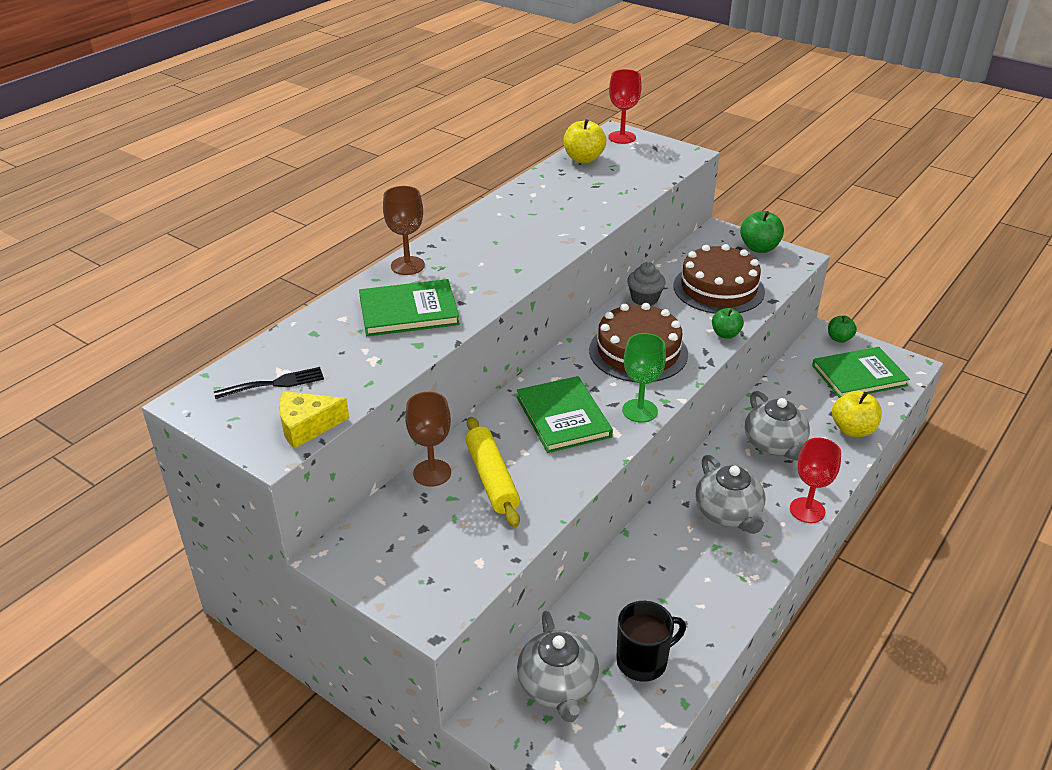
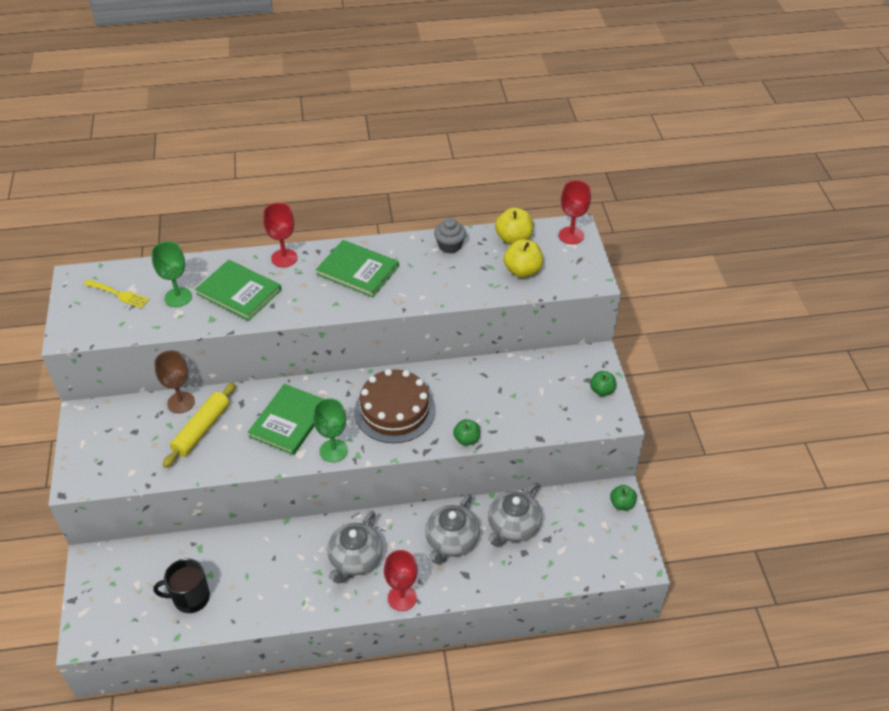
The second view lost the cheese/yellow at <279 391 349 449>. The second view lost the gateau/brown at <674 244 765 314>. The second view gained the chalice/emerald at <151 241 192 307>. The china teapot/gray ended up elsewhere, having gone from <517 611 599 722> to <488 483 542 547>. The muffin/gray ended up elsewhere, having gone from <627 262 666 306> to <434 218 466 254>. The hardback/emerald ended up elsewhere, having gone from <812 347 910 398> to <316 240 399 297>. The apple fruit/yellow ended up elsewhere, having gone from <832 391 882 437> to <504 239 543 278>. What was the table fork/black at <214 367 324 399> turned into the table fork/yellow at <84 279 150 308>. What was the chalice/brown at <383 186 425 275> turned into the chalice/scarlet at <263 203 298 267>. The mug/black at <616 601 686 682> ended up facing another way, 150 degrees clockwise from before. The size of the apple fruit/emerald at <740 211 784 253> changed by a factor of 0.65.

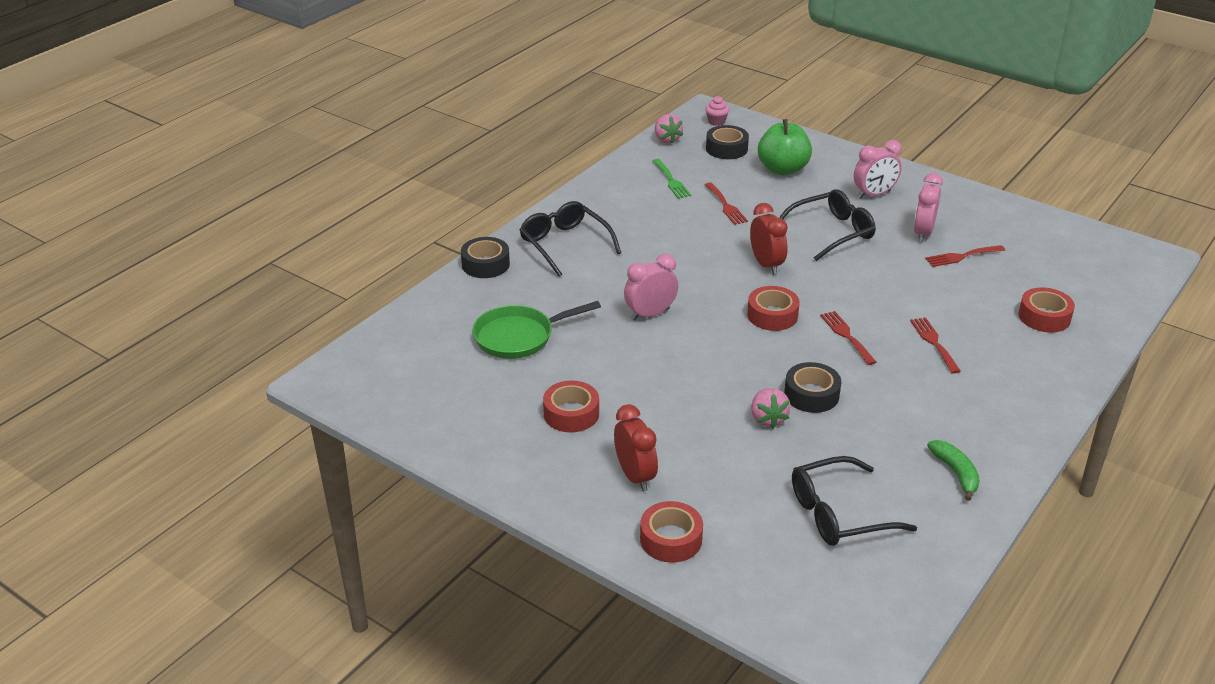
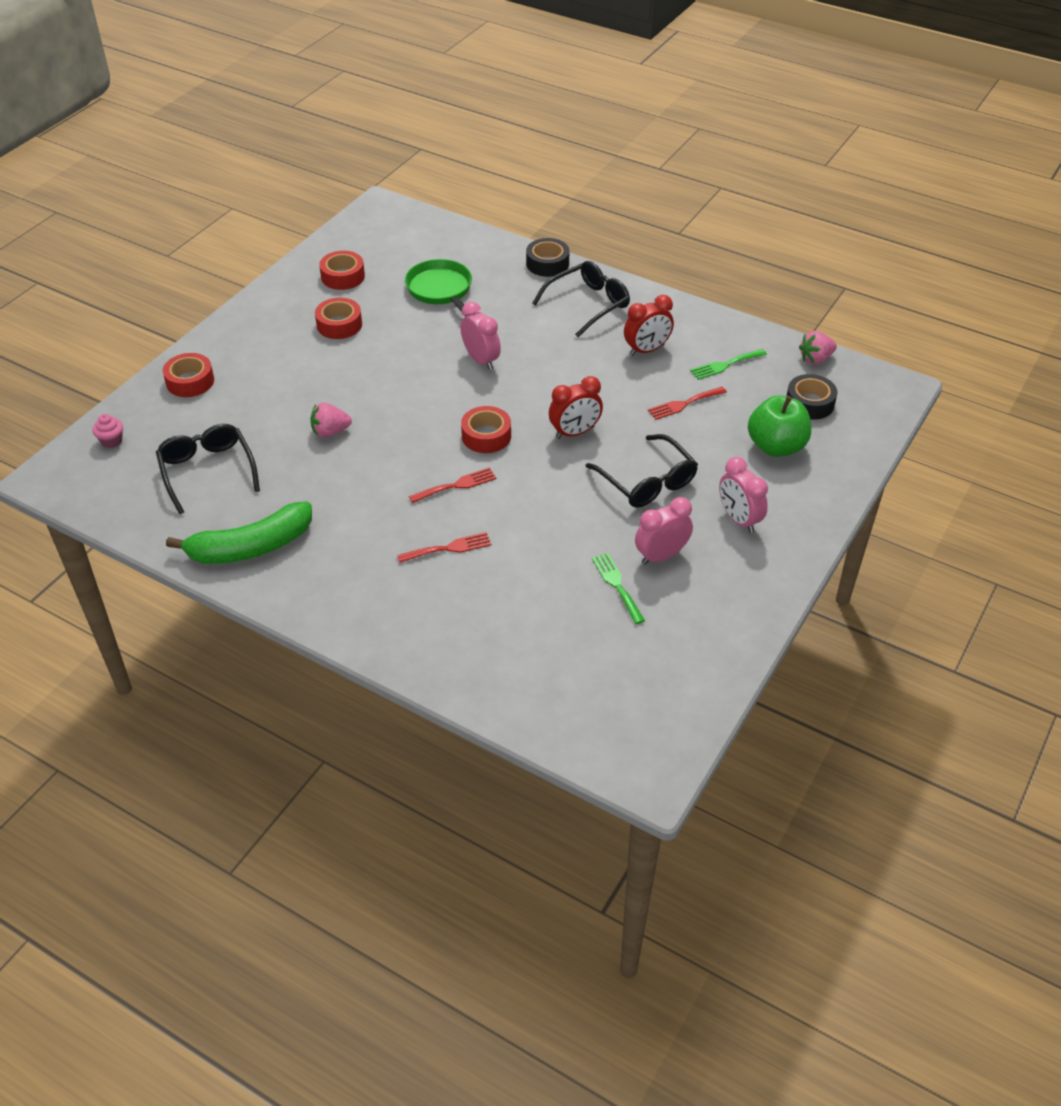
The second view lost the sticky tape/black at <784 362 841 413>. The clock/scarlet ended up elsewhere, having gone from <614 404 658 491> to <624 295 674 356>. The muffin/pink ended up elsewhere, having gone from <705 96 729 126> to <93 414 123 448>. The sticky tape/scarlet ended up elsewhere, having gone from <1019 287 1075 333> to <319 251 365 290>. What was the table fork/scarlet at <925 245 1005 267> turned into the table fork/emerald at <592 553 645 624>. The clock/pink at <914 173 943 243> ended up facing another way, 45 degrees counterclockwise from before. The size of the banana fruit/emerald at <927 440 980 501> changed by a factor of 1.87.

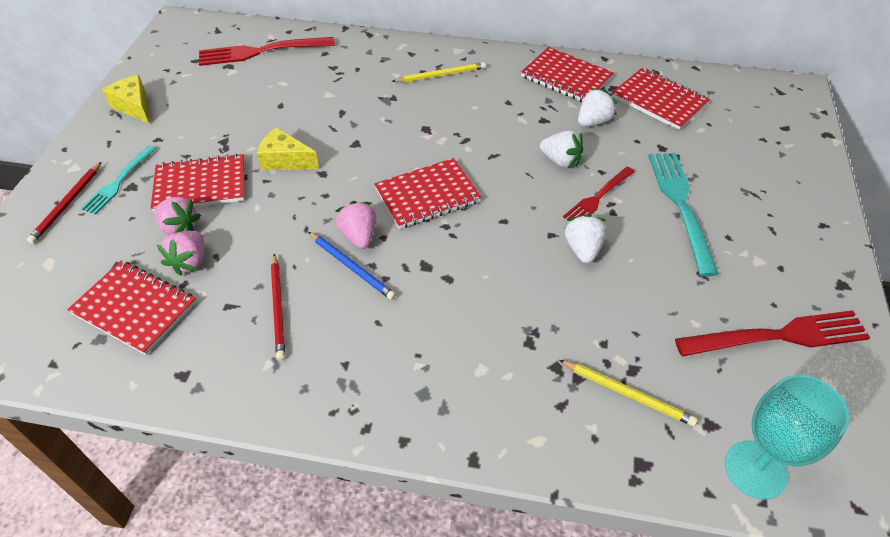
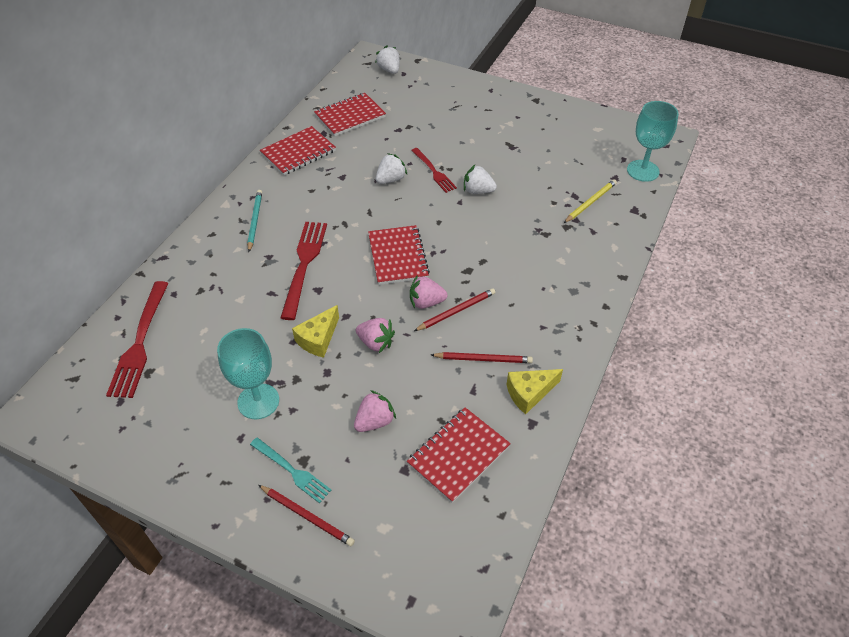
The second view lost the notepad/scarlet at <151 154 244 212>. The second view lost the table fork/teal at <648 153 719 277>. The second view gained the chalice/teal at <217 328 279 419>. The cheese/yellow ended up elsewhere, having gone from <103 75 149 124> to <507 369 563 414>. The toy strawberry/pink ended up elsewhere, having gone from <157 231 204 276> to <356 318 395 353>. The toy strawberry/snow-white ended up elsewhere, having gone from <578 88 617 127> to <375 45 400 74>. The table fork/scarlet ended up elsewhere, having gone from <675 310 870 357> to <281 222 327 320>. What was the pencil/cobalt at <308 232 396 300> turned into the pencil/scarlet at <414 288 496 331>. What was the pencil/yellow at <391 62 486 82> turned into the pencil/teal at <247 190 262 252>.

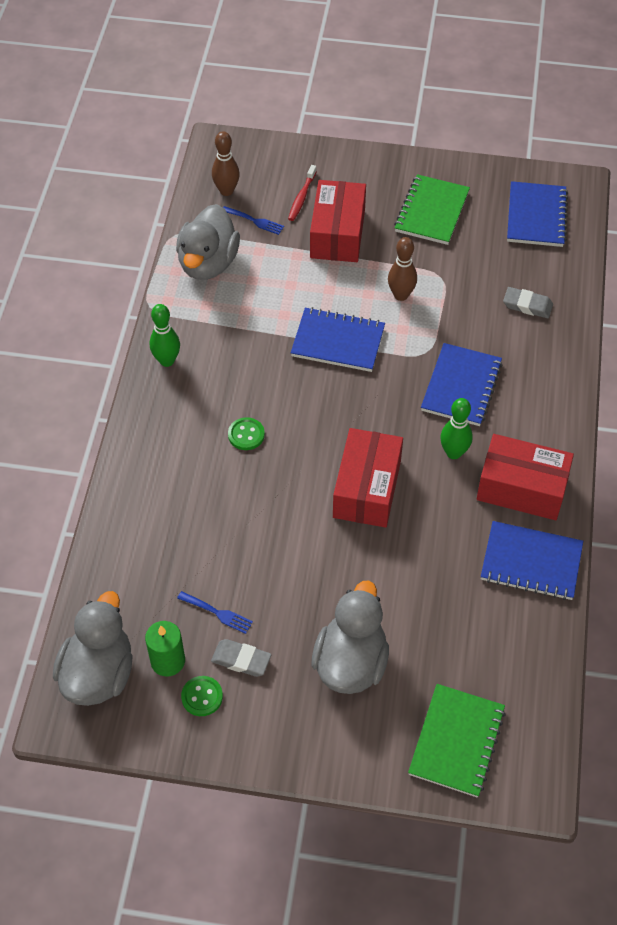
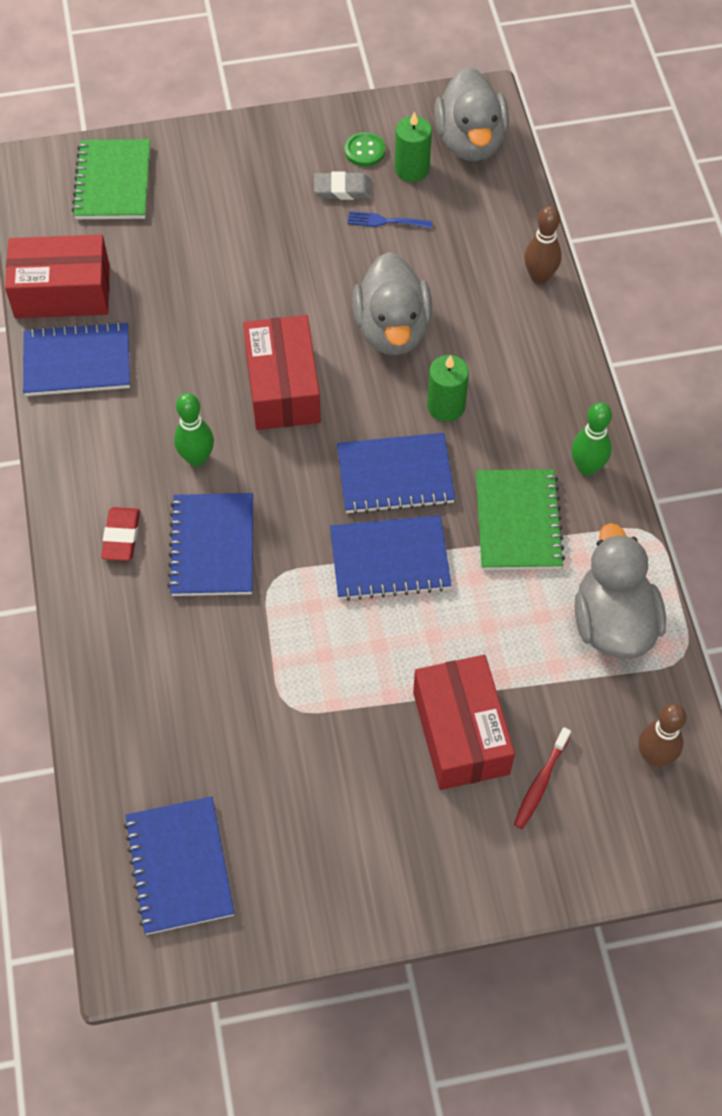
The second view lost the table fork/cobalt at <223 206 284 235>. The second view lost the gum eraser/gray at <503 287 553 318>. The second view gained the gum eraser/scarlet at <101 507 140 561>. The second view gained the notepad/cobalt at <337 433 455 514>. The duck/gray ended up elsewhere, having gone from <312 581 389 694> to <352 252 432 355>. The skittle/brown ended up elsewhere, having gone from <388 237 417 301> to <524 206 562 284>. The notepad/emerald ended up elsewhere, having gone from <394 174 470 245> to <476 469 565 570>. The parcel/scarlet ended up elsewhere, having gone from <477 434 574 520> to <5 235 110 318>. Where the button/emerald stood at <228 417 265 450>, the pillar candle/emerald came to stand at <427 355 469 422>. The toothbrush/scarlet at <288 165 317 221> ended up facing another way, 150 degrees counterclockwise from before.

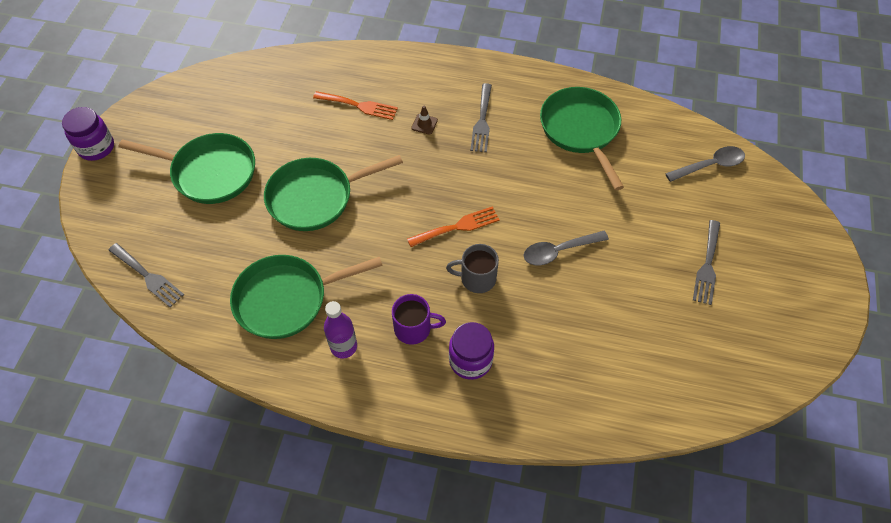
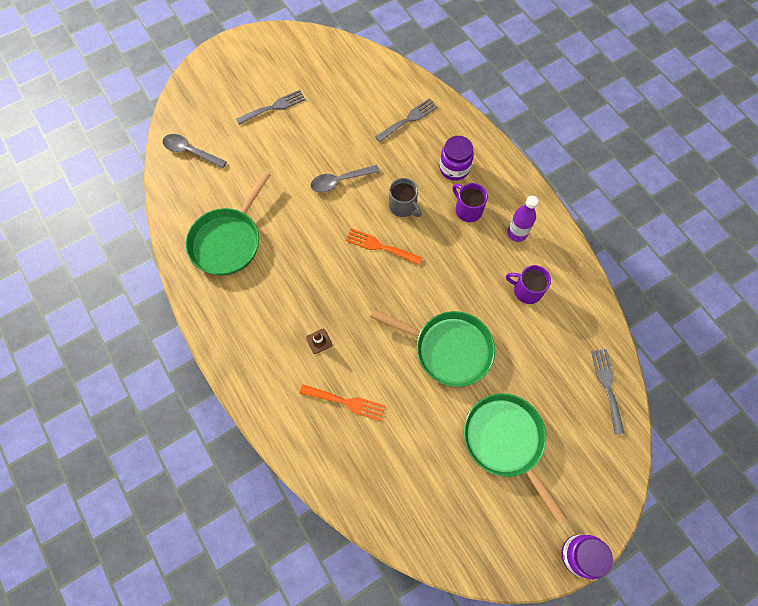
The table fork/gray ended up elsewhere, having gone from <470 83 492 152> to <375 98 438 142>. Where the frying pan/emerald stood at <230 255 383 339>, the mug/purple came to stand at <506 265 551 304>. The table fork/orange at <313 91 398 120> ended up facing another way, 135 degrees clockwise from before. The teaspoon/gray at <523 231 609 265> ended up facing another way, 135 degrees clockwise from before.

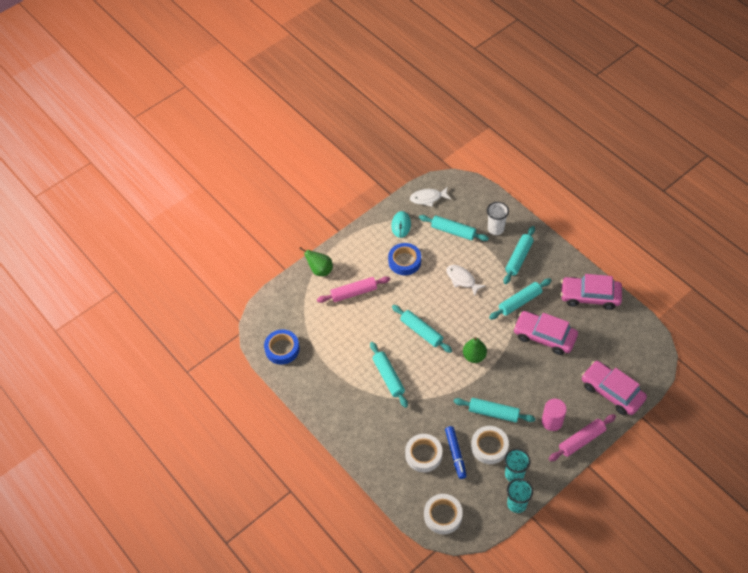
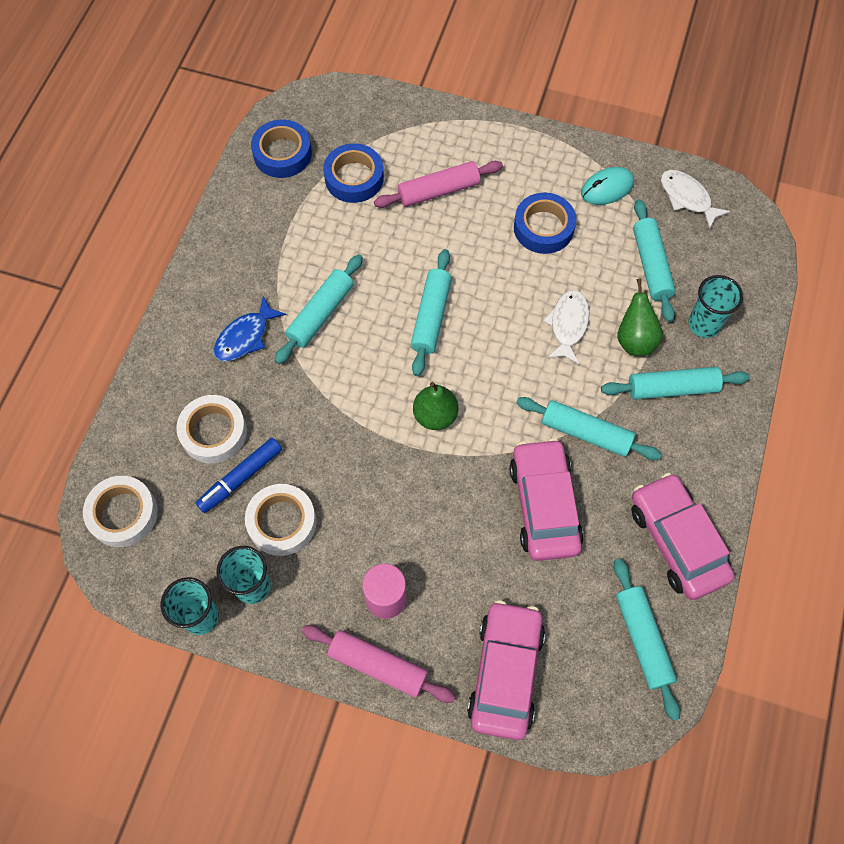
The second view gained the toy fish/cobalt at <214 296 286 361>. The second view gained the sticky tape/cobalt at <323 143 384 203>. The pear fruit/emerald ended up elsewhere, having gone from <300 247 333 276> to <617 279 663 356>. The dough roller/teal ended up elsewhere, having gone from <454 398 535 423> to <614 558 680 721>. What was the cup/snow-white at <487 202 509 235> turned into the cup/teal at <688 275 743 338>. The dough roller/pink at <317 276 390 303> ended up facing another way, 60 degrees counterclockwise from before.

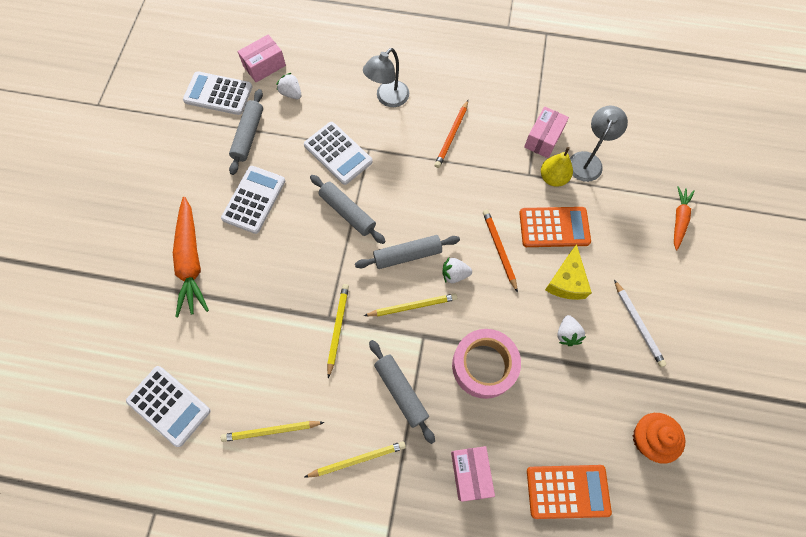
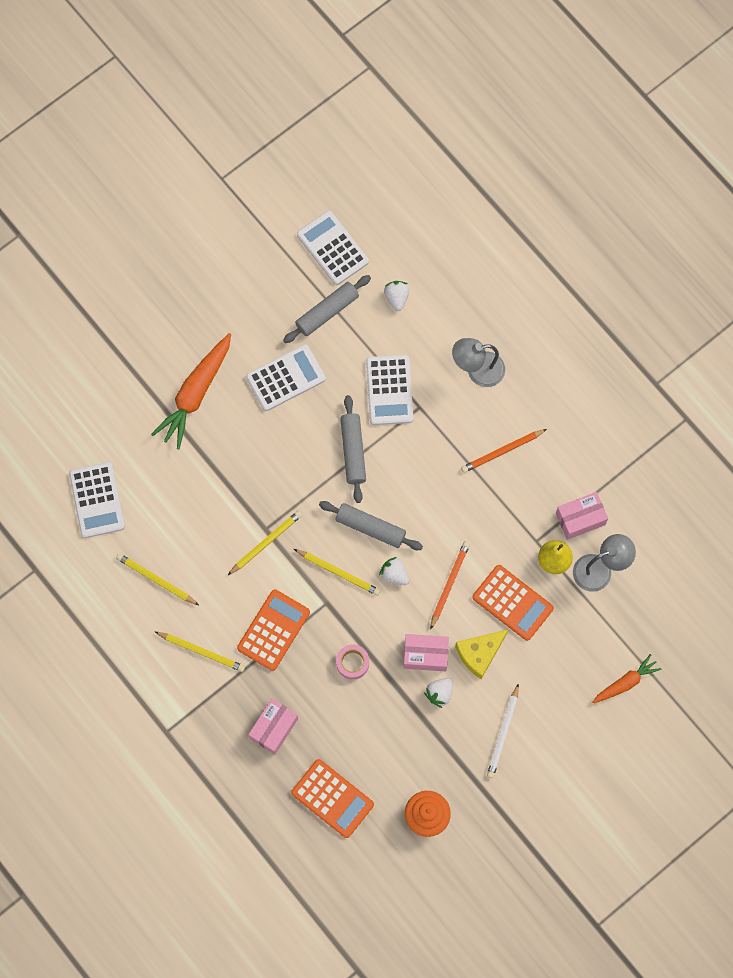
The parcel/pink ended up elsewhere, having gone from <237 34 286 82> to <403 634 449 671>. Where the dough roller/gray stood at <369 340 435 444>, the adding machine/orange came to stand at <237 589 310 671>. The size of the sticky tape/pink at <452 329 521 399> changed by a factor of 0.52.

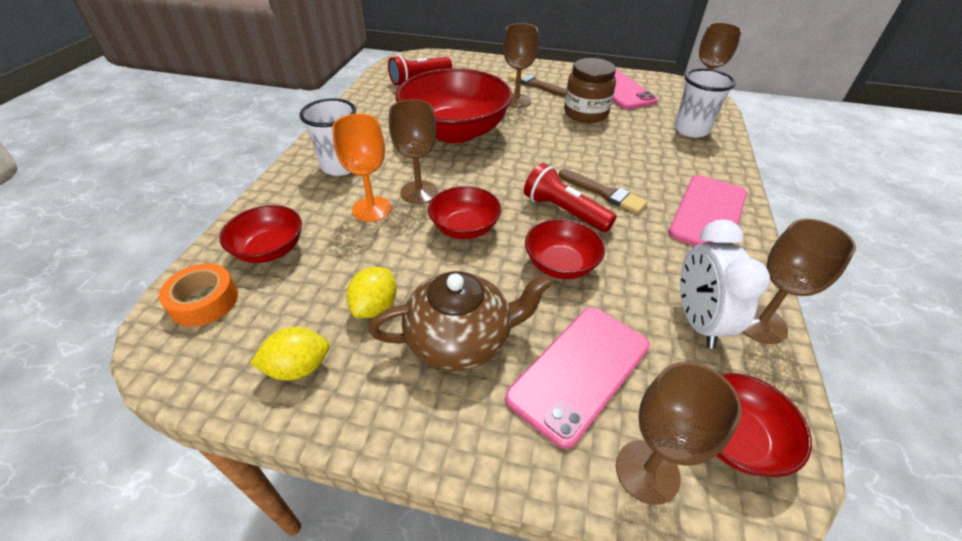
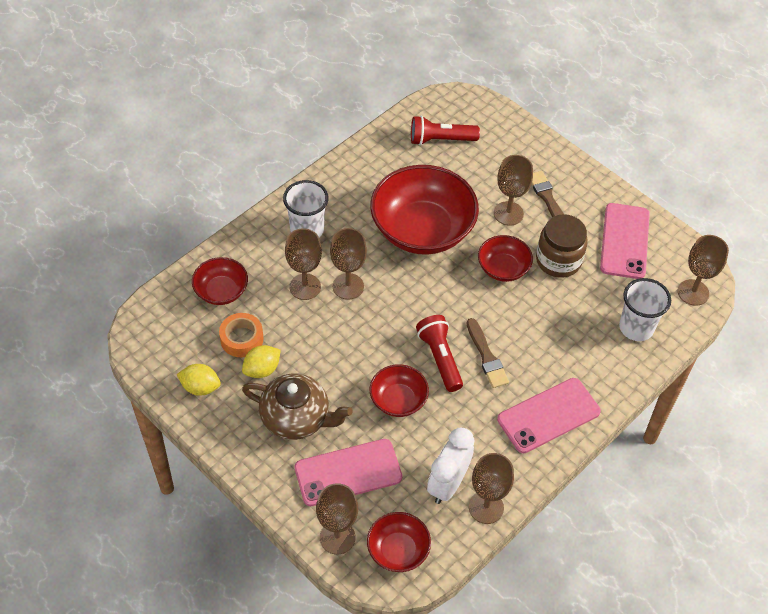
The sticky tape/orange ended up elsewhere, having gone from <159 263 238 327> to <219 313 264 357>. The deep dish/scarlet ended up elsewhere, having gone from <428 186 501 239> to <478 235 533 282>. What was the chalice/orange at <332 114 392 222> turned into the chalice/brown at <285 228 322 300>.

